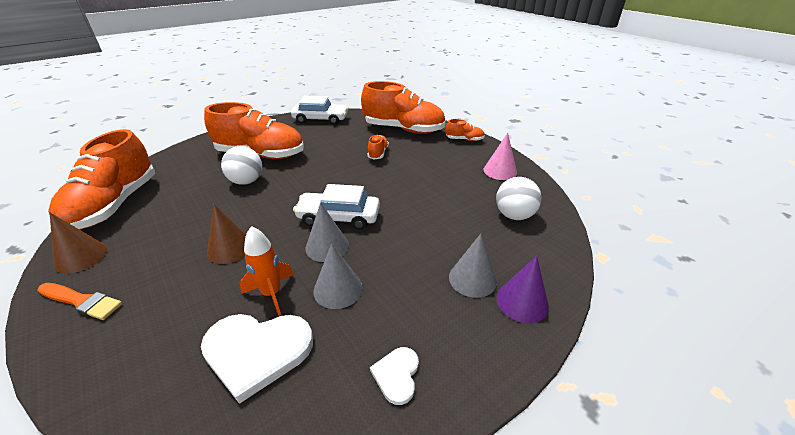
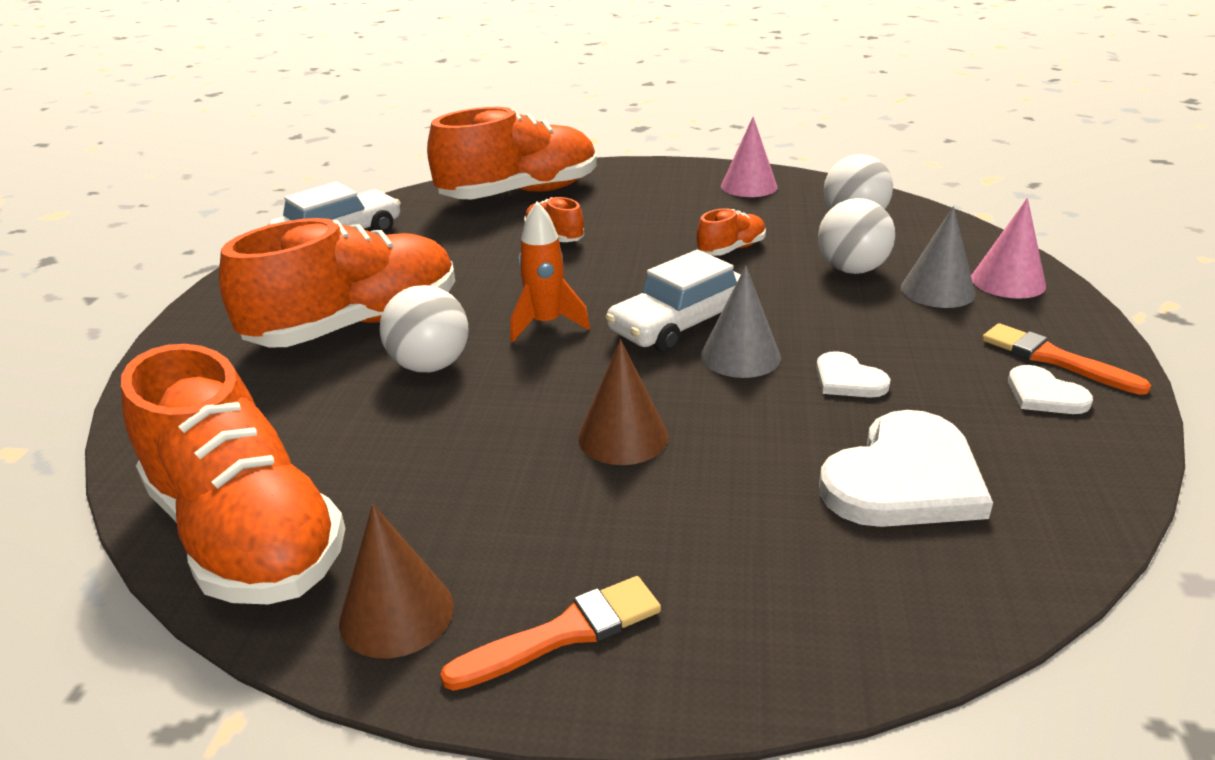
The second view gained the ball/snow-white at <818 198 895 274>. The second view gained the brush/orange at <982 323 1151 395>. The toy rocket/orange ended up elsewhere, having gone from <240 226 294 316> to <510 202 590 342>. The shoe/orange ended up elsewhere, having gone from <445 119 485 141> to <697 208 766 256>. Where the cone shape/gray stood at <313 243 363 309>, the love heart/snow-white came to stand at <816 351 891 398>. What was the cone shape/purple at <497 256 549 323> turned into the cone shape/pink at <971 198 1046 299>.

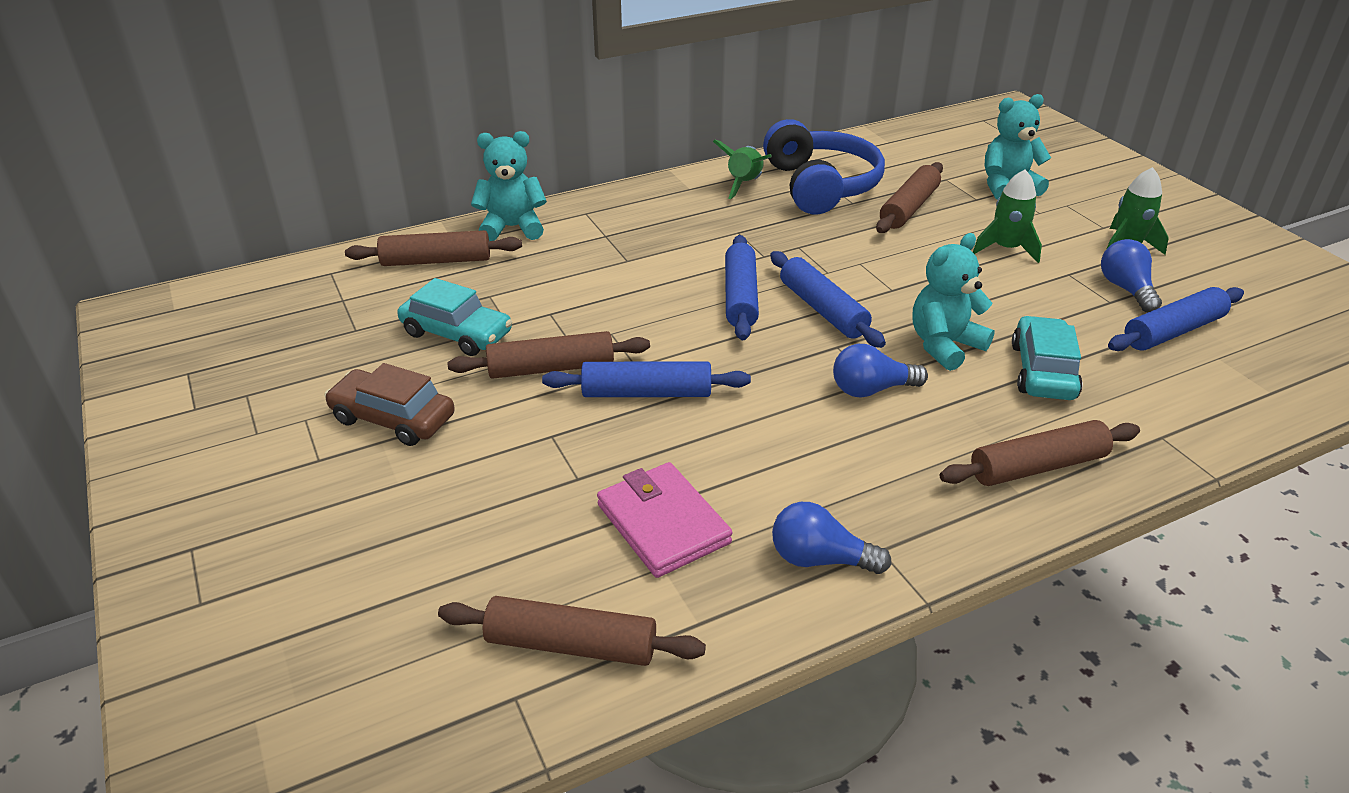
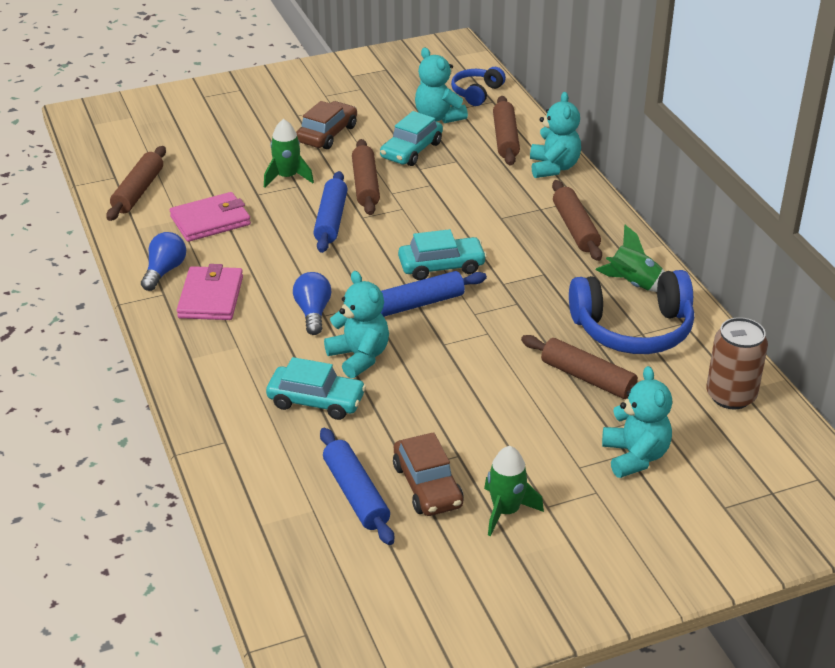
The second view gained the wallet/pink at <177 264 243 320>. The second view gained the stuffed bear/teal at <415 48 468 123>. The second view gained the over-ear headphones/cobalt at <451 67 506 106>. The second view gained the soda can/brown at <706 317 768 410>. The dough roller/brown ended up elsewhere, having gone from <940 420 1140 486> to <552 180 602 261>. The toy rocket/emerald ended up elsewhere, having gone from <973 170 1042 263> to <264 119 314 188>. Where the dough roller/cobalt stood at <725 235 759 340>, the toy car/teal came to stand at <398 229 487 280>. Where the lightbulb/cobalt stood at <1101 239 1162 313>, the toy car/brown came to stand at <393 432 464 516>.

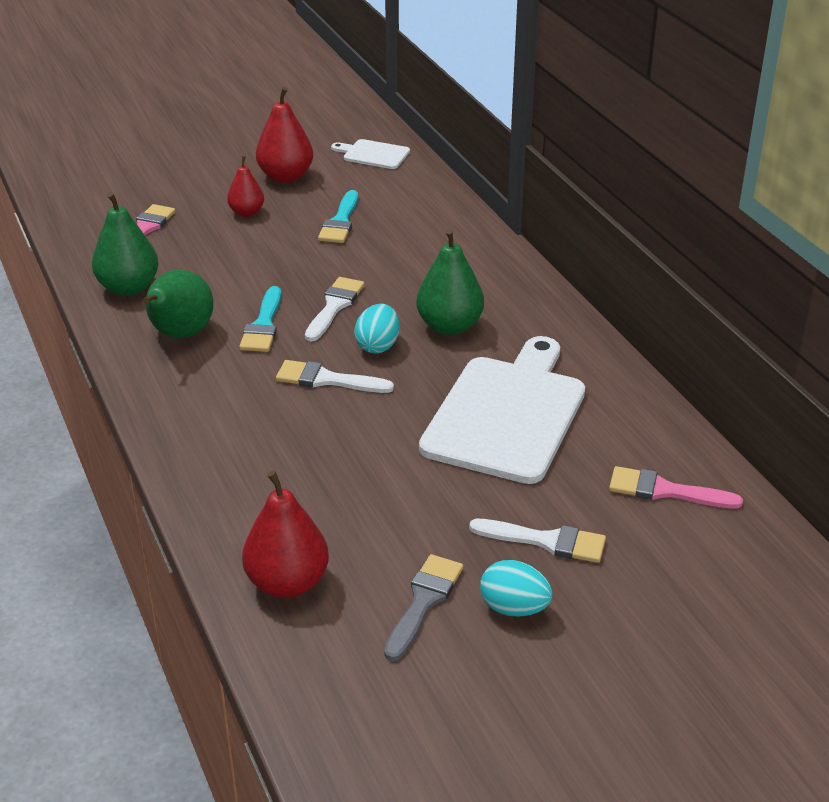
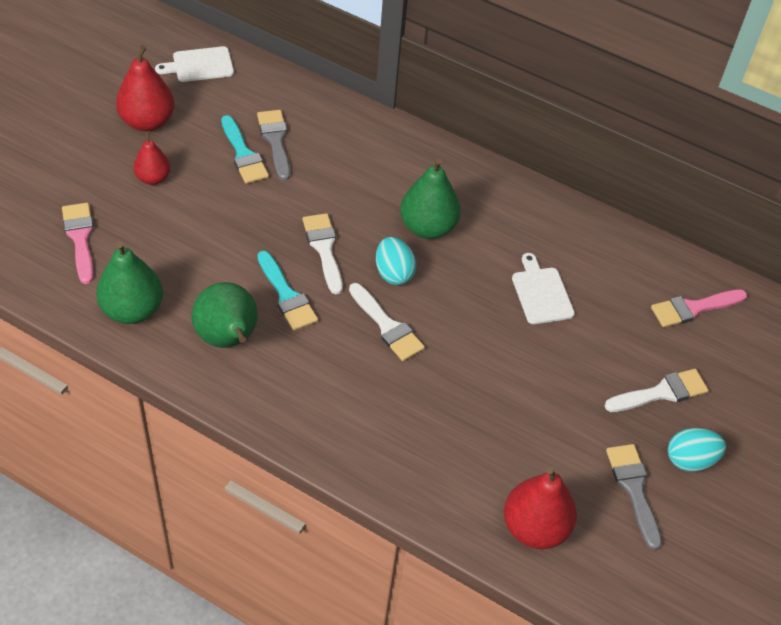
The second view gained the brush/gray at <257 110 290 181>. The brush/snow-white at <276 360 394 393> ended up facing another way, 105 degrees counterclockwise from before. The size of the chopping board/snow-white at <419 336 585 484> changed by a factor of 0.46.

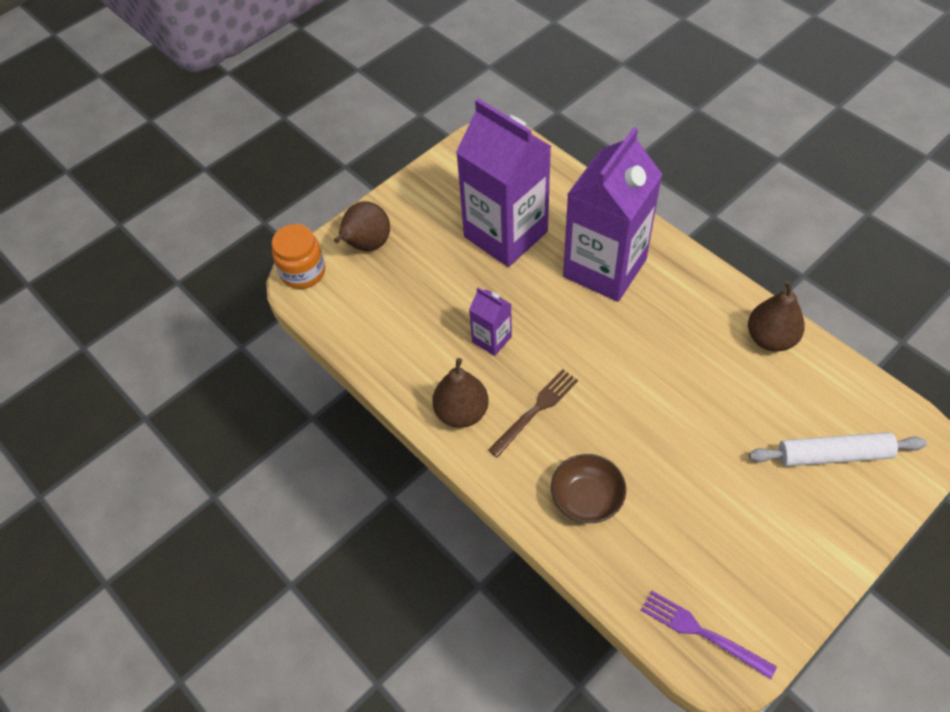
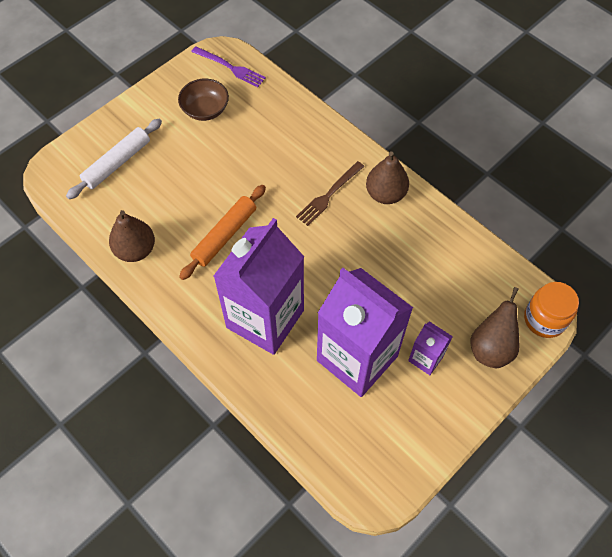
The second view gained the dough roller/orange at <179 185 266 280>. The milk carton/purple ended up elsewhere, having gone from <469 287 512 356> to <408 321 453 375>. The deep dish/brown ended up elsewhere, having gone from <551 454 626 523> to <178 79 229 121>. The dough roller/snow-white at <749 432 927 467> ended up facing another way, 45 degrees counterclockwise from before.

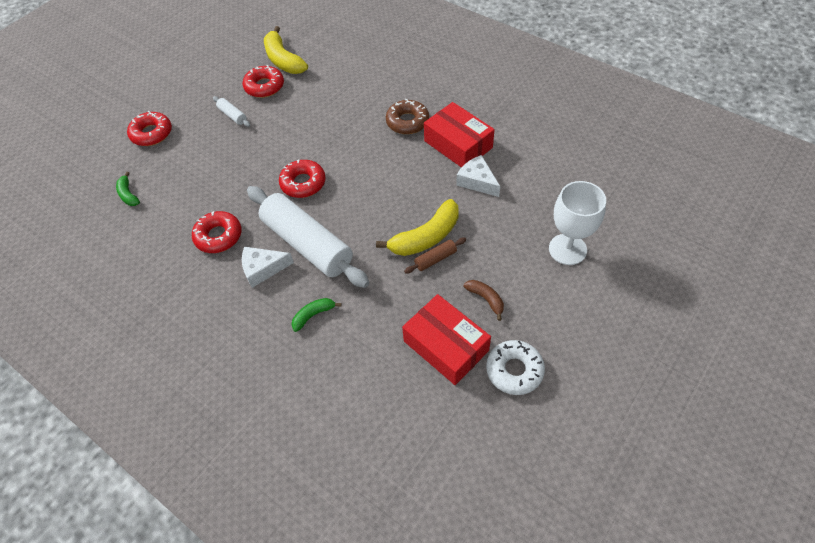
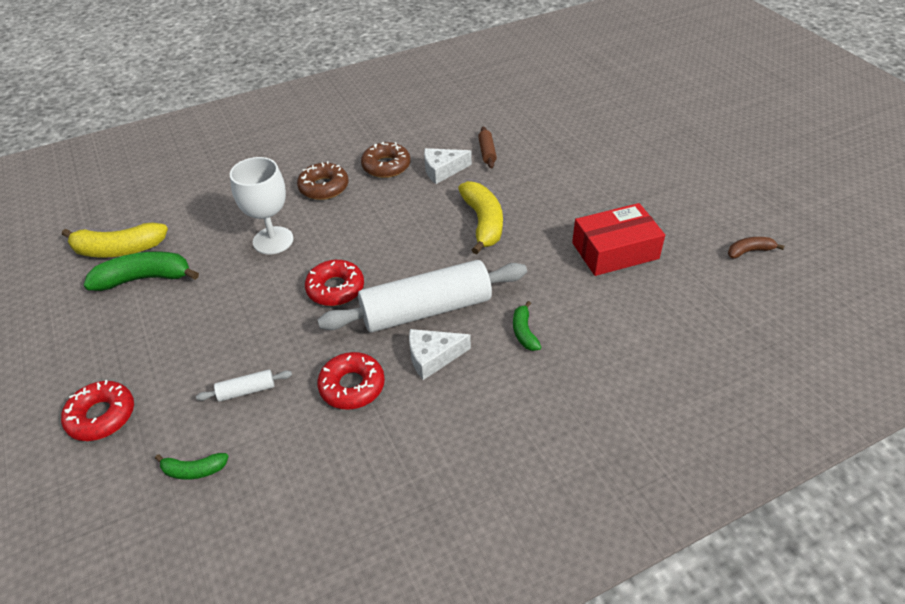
The second view lost the glazed donut/snow-white at <486 340 545 395>. The dough roller/snow-white ended up elsewhere, having gone from <213 96 250 127> to <196 369 292 402>. The dough roller/brown ended up elsewhere, having gone from <404 238 466 274> to <478 127 497 168>. The banana fruit/brown ended up elsewhere, having gone from <464 280 504 321> to <728 237 784 259>. The chalice/snow-white ended up elsewhere, having gone from <549 181 606 265> to <230 157 294 255>. Where the glazed donut/scarlet stood at <242 65 284 98>, the banana fruit/emerald came to stand at <83 251 199 291>. Where the parcel/scarlet stood at <424 102 495 168>, the glazed donut/brown came to stand at <361 142 410 178>. The cheese/snow-white at <242 247 294 288> ended up facing another way, 60 degrees clockwise from before.

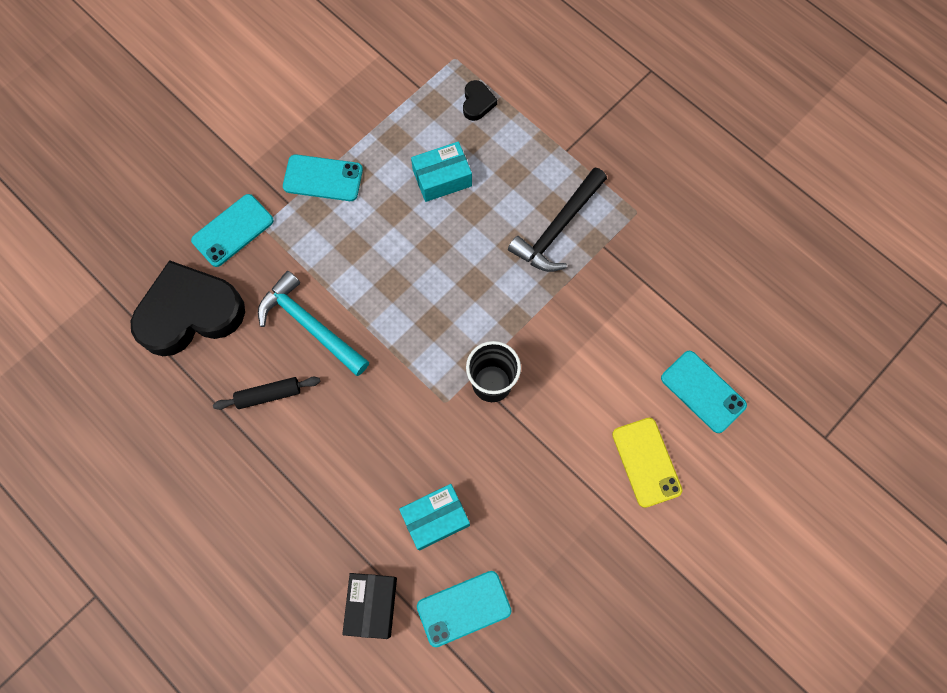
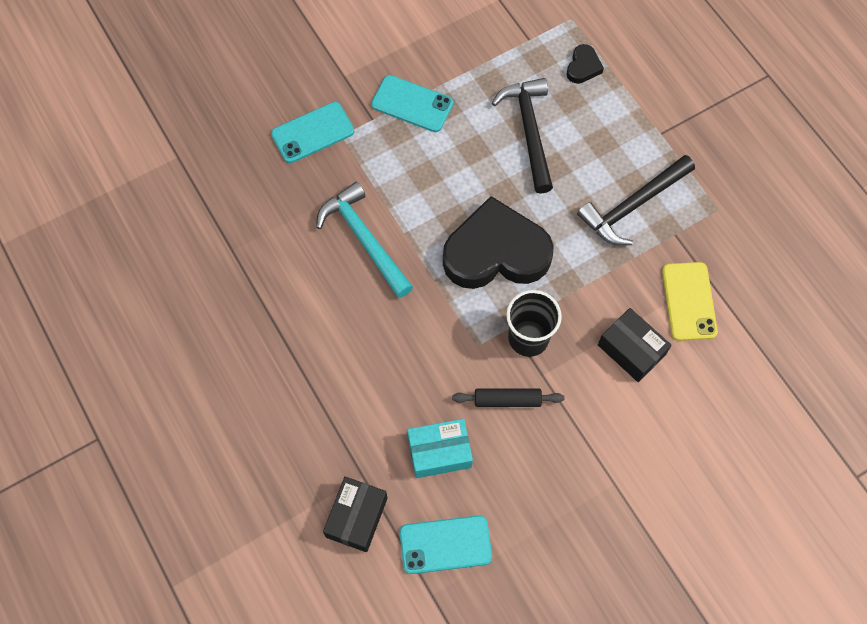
The second view lost the mobile phone/teal at <661 351 747 433>. The second view gained the parcel/black at <598 308 672 382>. The love heart/black ended up elsewhere, having gone from <131 260 245 356> to <443 196 554 289>. The dough roller/black ended up elsewhere, having gone from <213 377 320 410> to <452 388 564 407>. The mobile phone/yellow ended up elsewhere, having gone from <612 418 683 508> to <662 262 718 341>. Where the parcel/teal stood at <411 142 472 202>, the hammer/black came to stand at <492 78 553 194>.

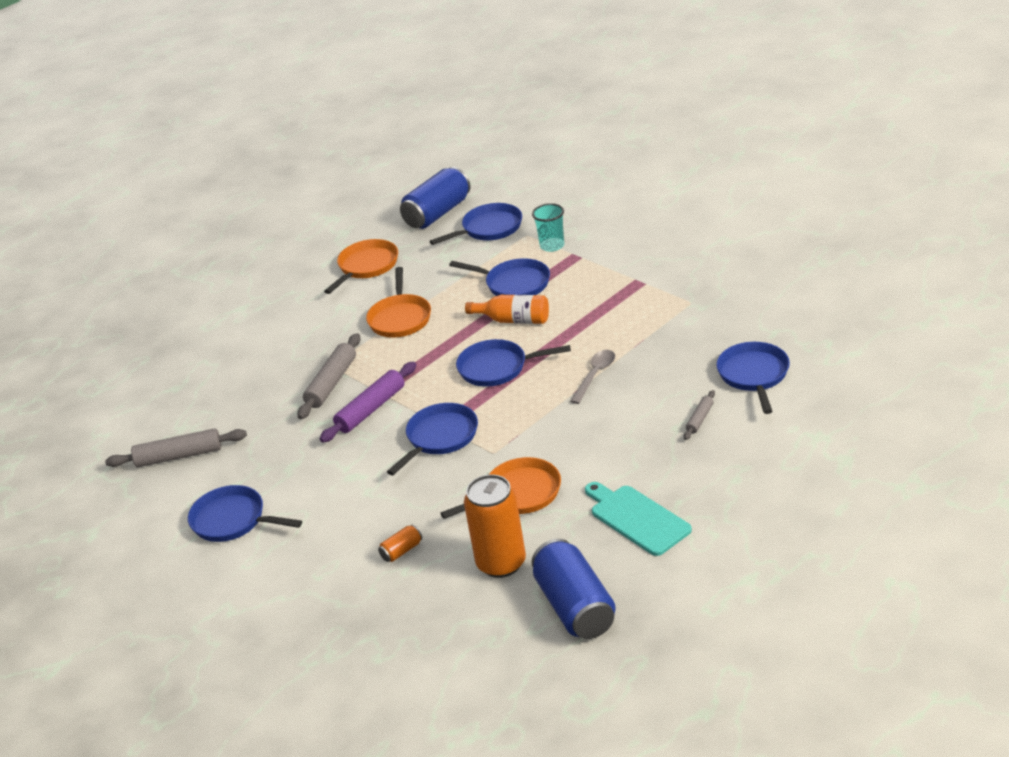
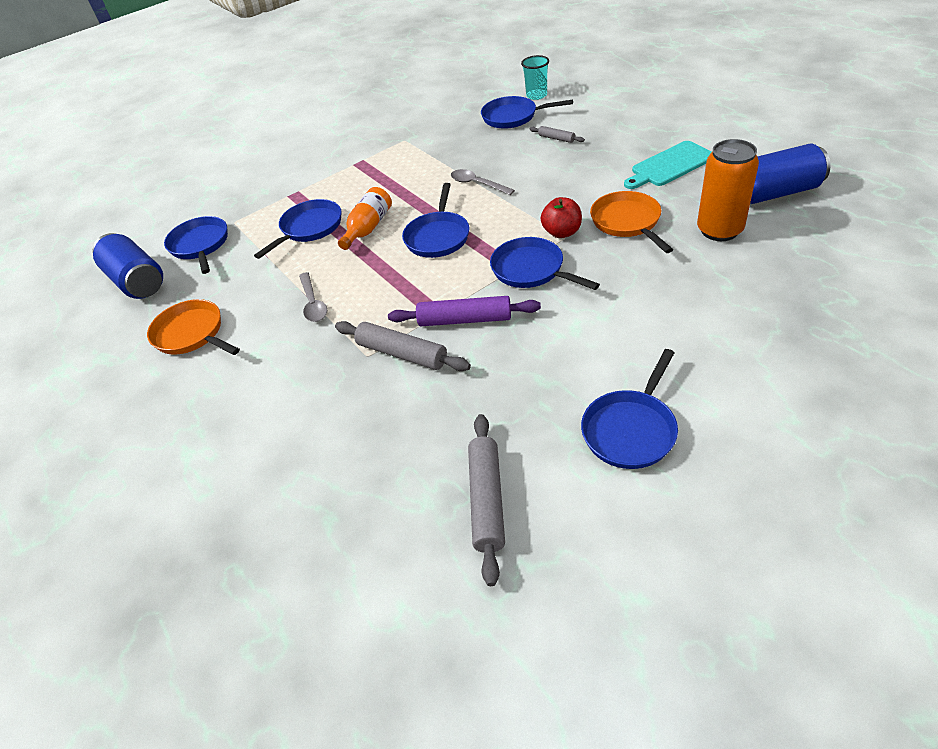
The second view lost the soda can/orange at <378 525 422 562>. The second view gained the apple fruit/scarlet at <541 197 582 238>. The cup/teal ended up elsewhere, having gone from <532 203 564 252> to <521 55 549 100>. Where the frying pan/orange stood at <366 267 431 338>, the teaspoon/gray came to stand at <299 272 327 322>. The dough roller/purple at <320 362 416 443> ended up facing another way, 45 degrees counterclockwise from before.

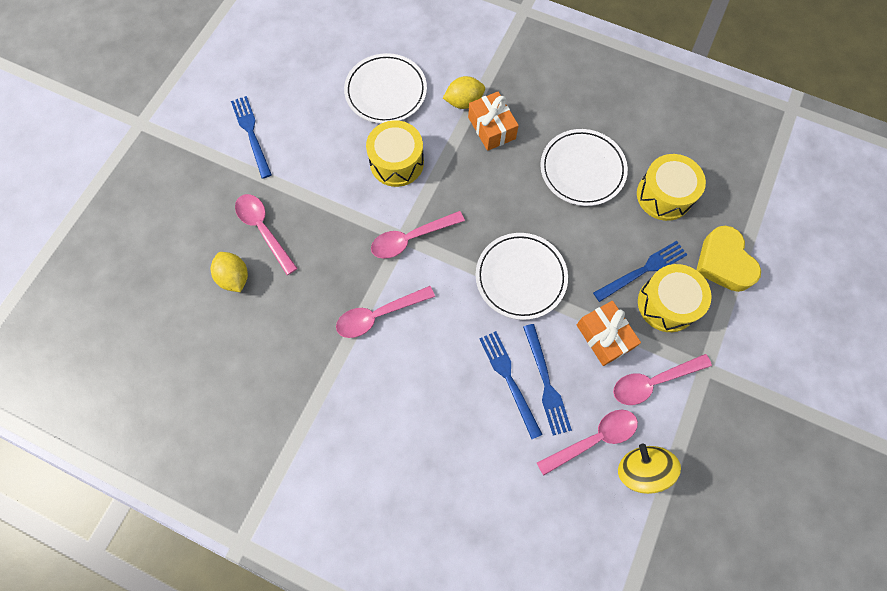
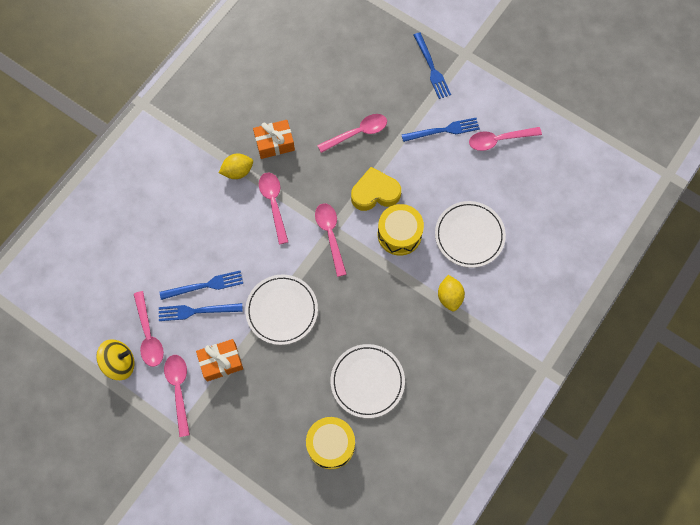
The second view lost the toy drum/yellow at <638 264 712 332>. The second view gained the teaspoon/pink at <469 127 542 151>. The toy lemon/yellow ended up elsewhere, having gone from <211 252 248 292> to <219 154 253 179>. The gift/orange ended up elsewhere, having gone from <468 91 519 151> to <253 120 295 159>. The table fork/cobalt ended up elsewhere, having gone from <593 241 687 302> to <413 32 451 99>. The love heart/yellow ended up elsewhere, having gone from <697 226 761 292> to <351 167 401 211>.

